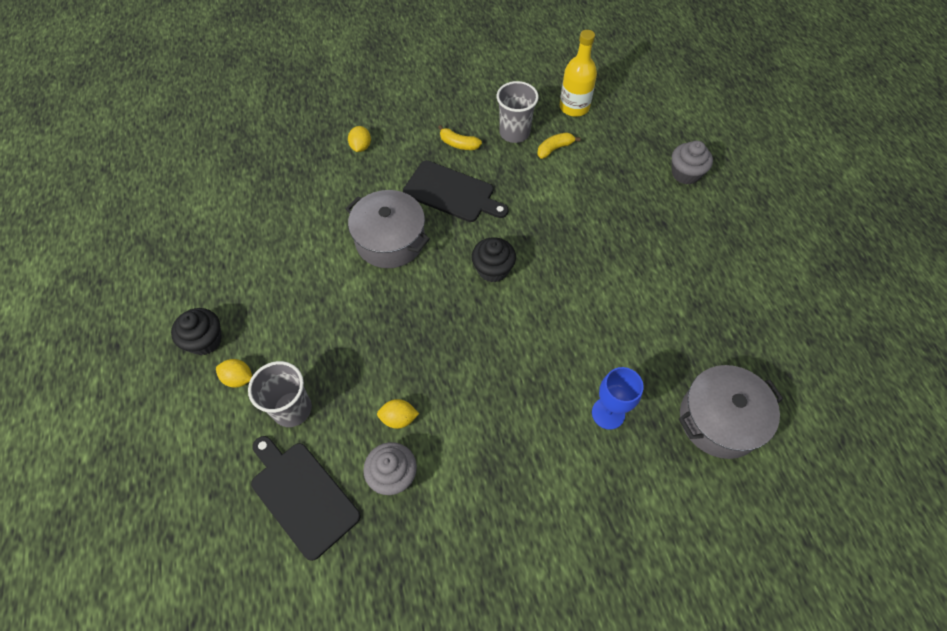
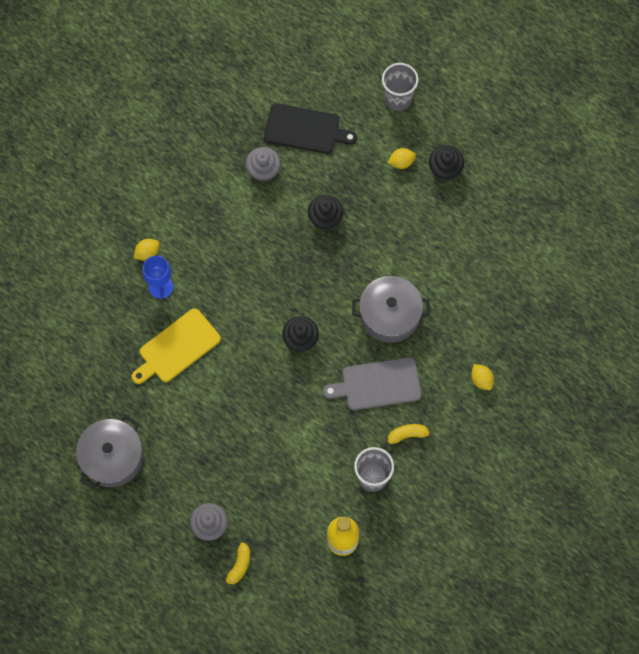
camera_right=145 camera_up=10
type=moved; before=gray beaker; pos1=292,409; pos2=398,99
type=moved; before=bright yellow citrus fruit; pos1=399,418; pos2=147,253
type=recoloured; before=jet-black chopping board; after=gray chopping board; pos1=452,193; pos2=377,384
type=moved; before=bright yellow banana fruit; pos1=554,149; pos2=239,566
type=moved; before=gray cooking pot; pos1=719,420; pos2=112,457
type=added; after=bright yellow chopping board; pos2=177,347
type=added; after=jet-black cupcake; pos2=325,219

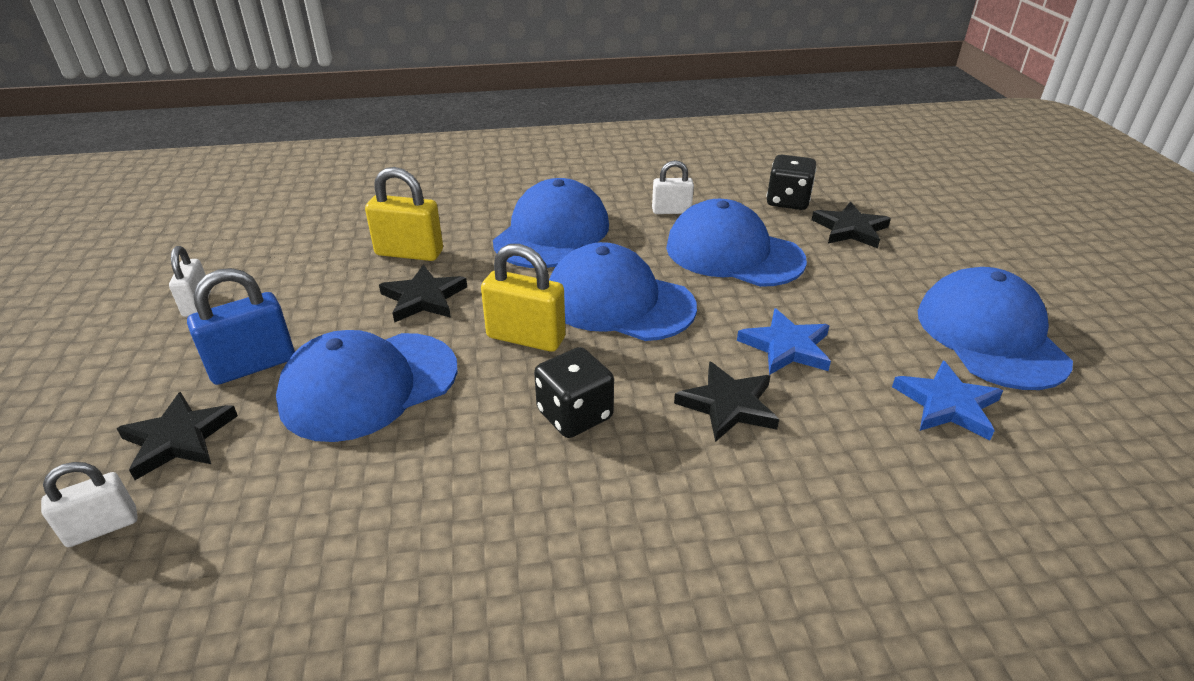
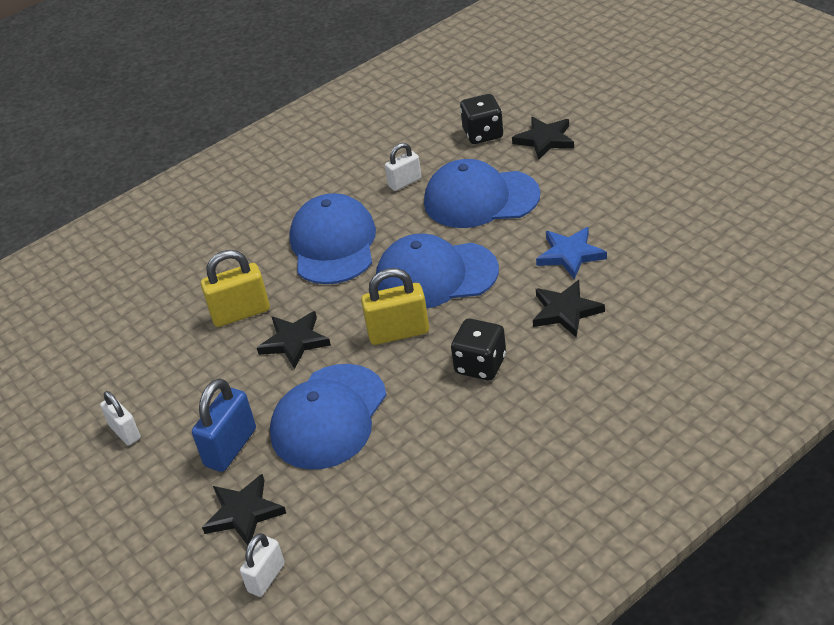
camera_right=-25 camera_up=5
type=removed; before=royal blue star; pos1=947,404
type=removed; before=royal blue peaked cap; pos1=990,336

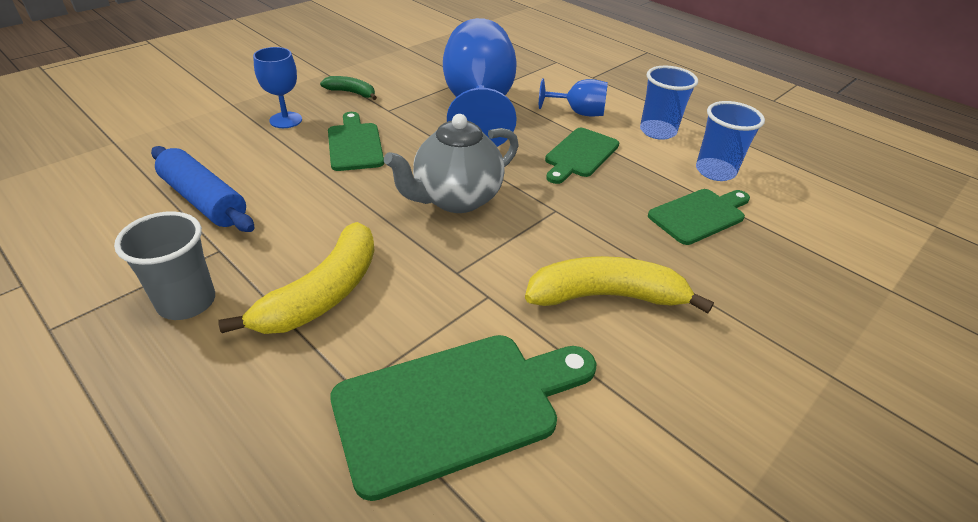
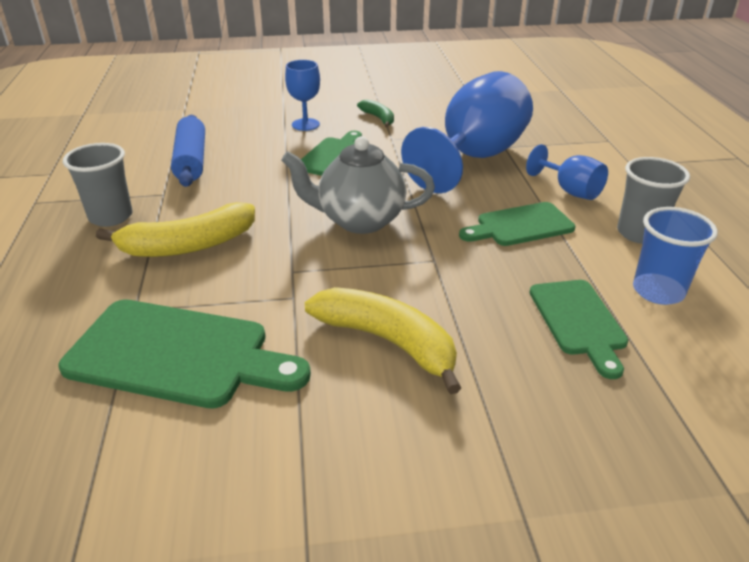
camera_right=40 camera_up=-5
type=recoloured; before=royal blue beaker; after=gray beaker; pos1=657,131; pos2=639,233
type=turned; before=emerald chopping board; pos1=699,215; pos2=578,321; turn=75

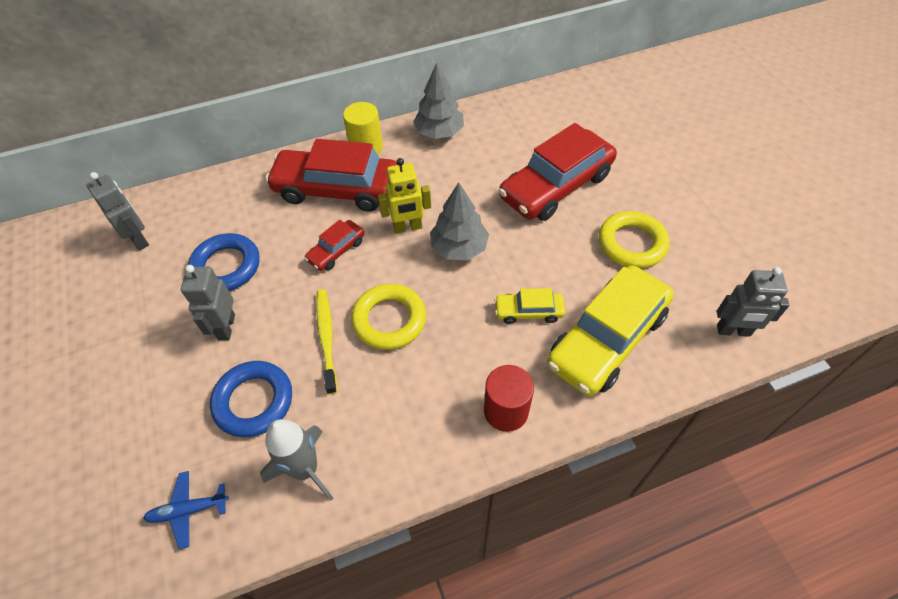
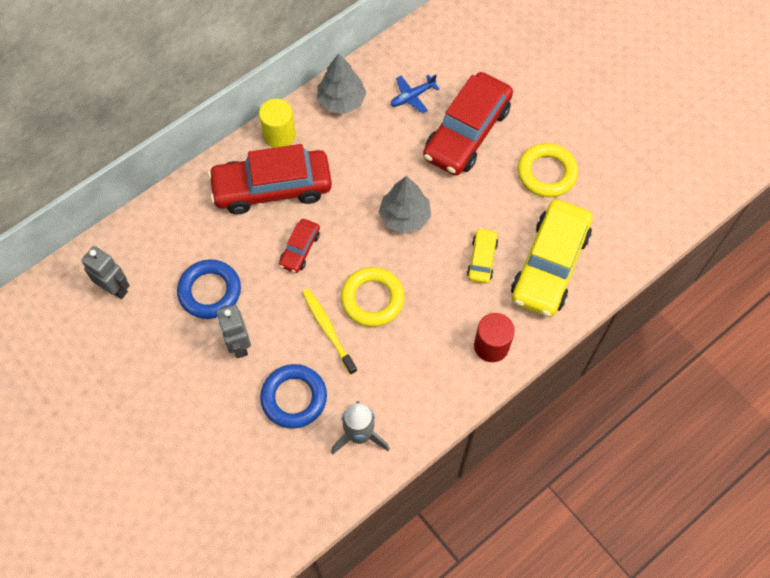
camera_right=-20 camera_up=10
type=moved; before=royal blue toy plane; pos1=188,510; pos2=412,97
type=removed; before=bright yellow toy robot; pos1=408,227
type=turned; before=bright yellow car; pos1=528,311; pos2=482,259; turn=120
type=removed; before=gray toy robot; pos1=733,331

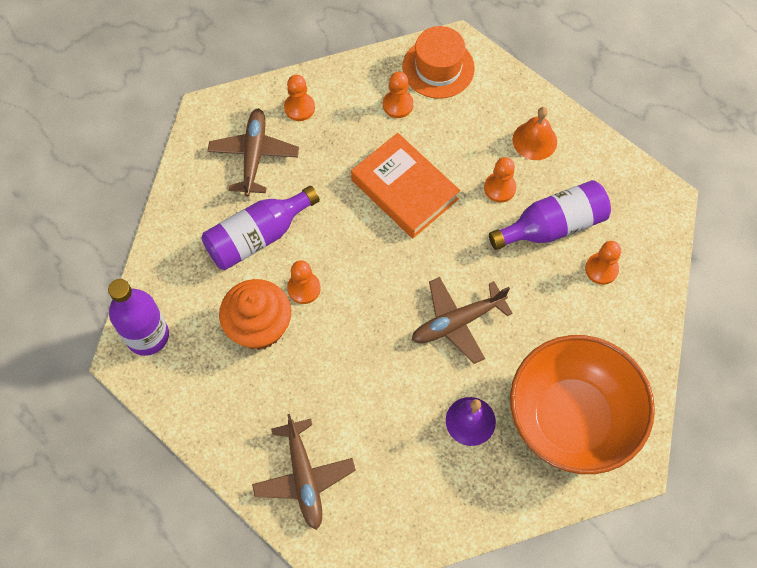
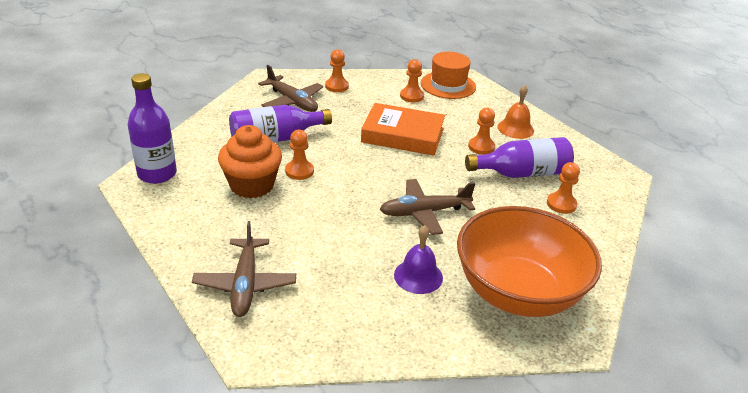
camera_right=10 camera_up=-30
type=turned; before=dark brown toy plane; pos1=254,155; pos2=292,101; turn=120
type=turned; before=bright orange hardcover; pos1=404,190; pos2=402,135; turn=-45

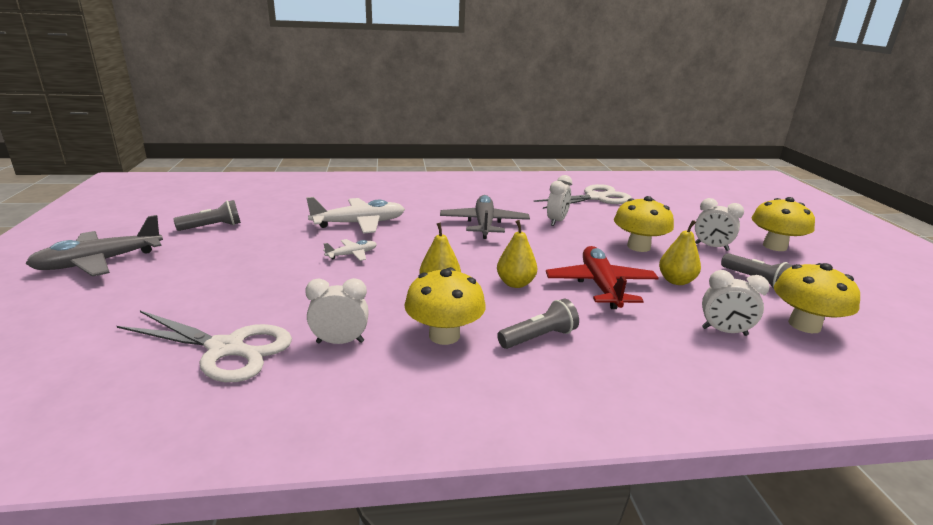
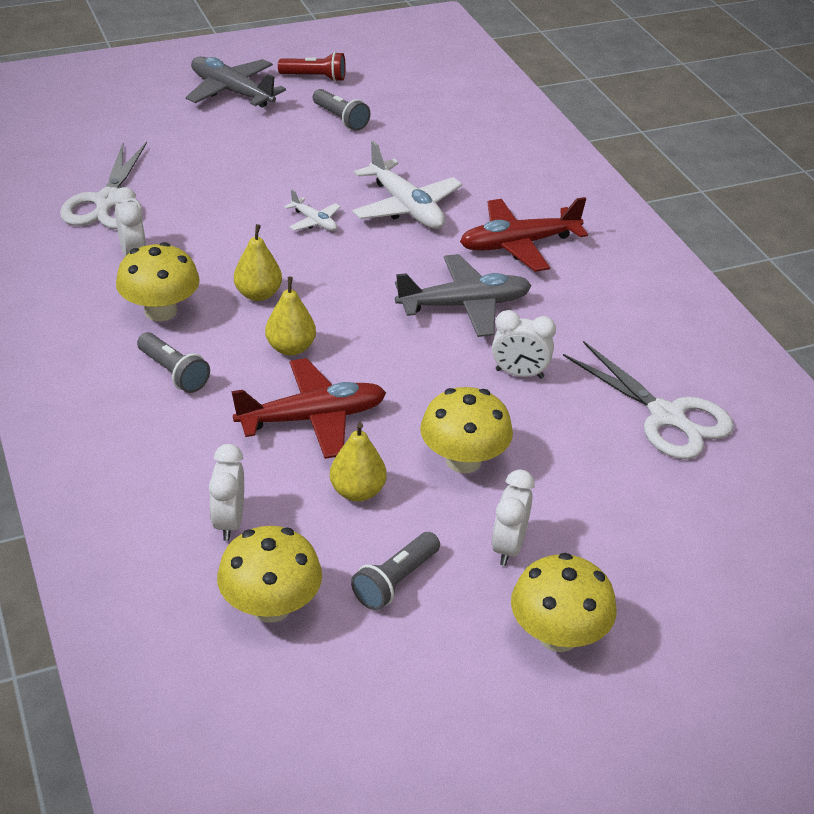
camera_right=75 camera_up=15
type=added; after=red pocket torch; pos2=315,77
type=added; after=red toy plane; pos2=518,244

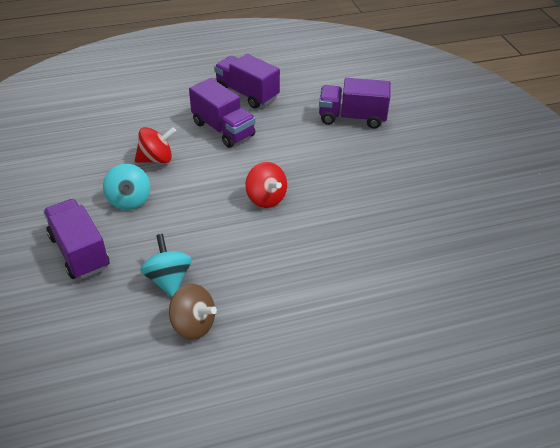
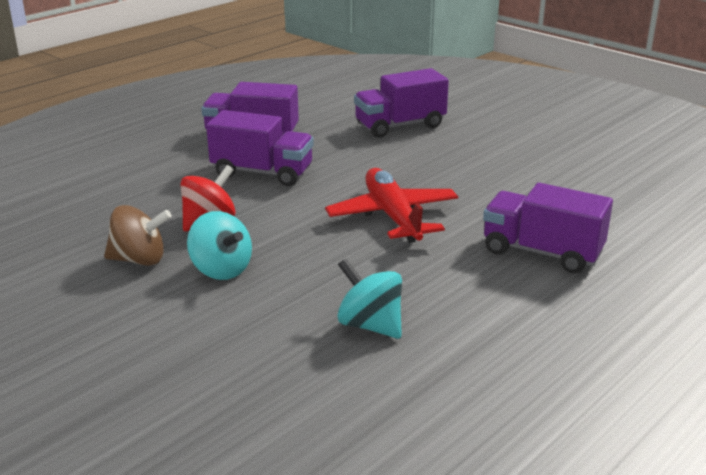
camera_right=-30 camera_up=-15
type=moved; before=purple lorry; pos1=79,252; pos2=541,252
type=moved; before=dark brown spinning top; pos1=193,325; pos2=139,260
type=replaced; before=red spinning top; after=red toy plane; pos1=266,198; pos2=392,216

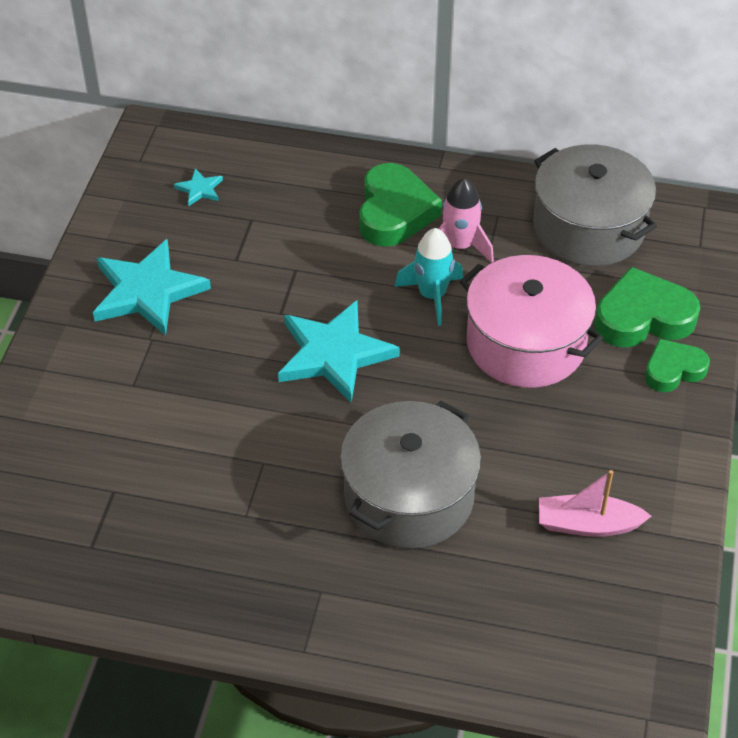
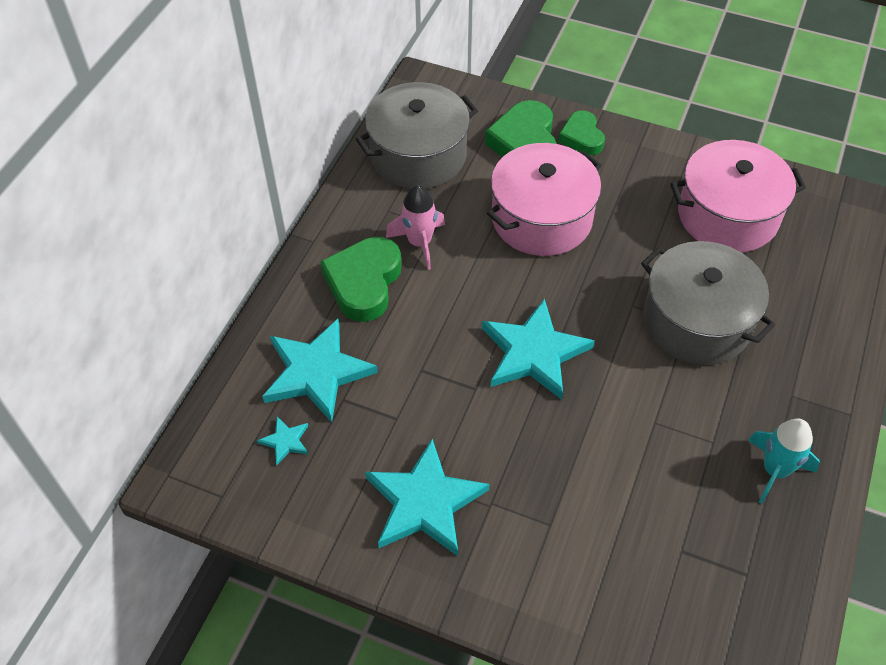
camera_right=-80 camera_up=5
type=turned; before=emerald love heart; pos1=394,212; pos2=364,283; turn=-90
type=moved; before=teal rocket; pos1=432,296; pos2=775,470
type=replaced; before=pink toy boat; after=pink cooking pot; pos1=587,524; pos2=727,215
type=added; after=teal star; pos2=316,372

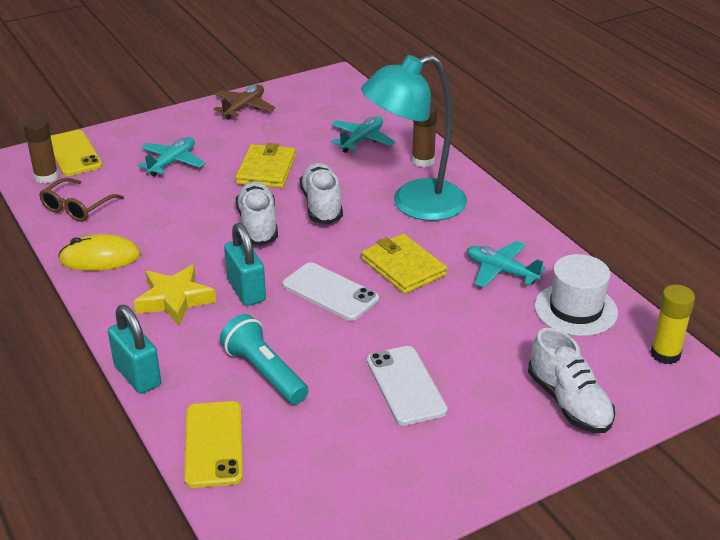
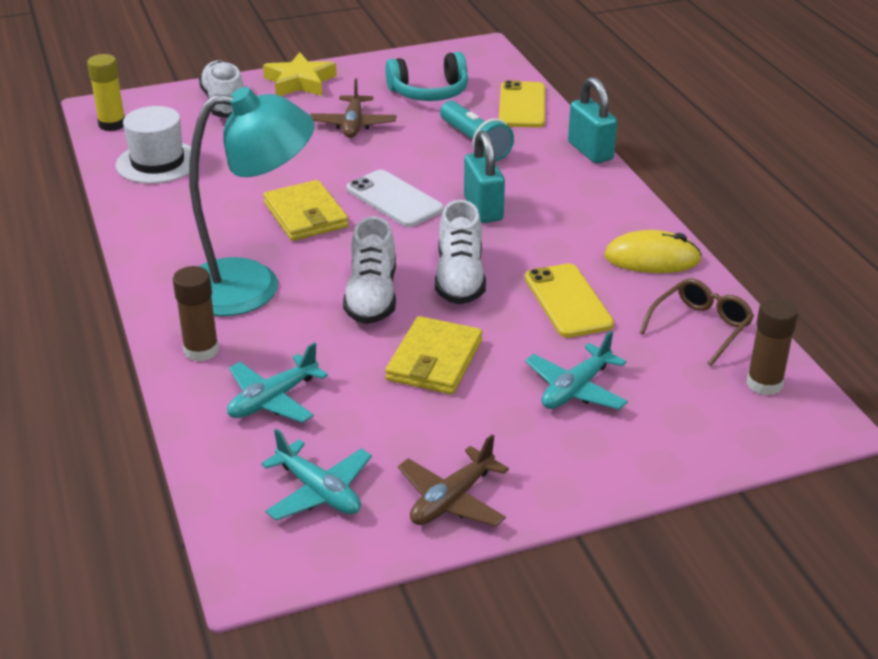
camera_right=-170 camera_up=0
type=moved; before=bright yellow phone; pos1=73,153; pos2=568,301
type=moved; before=bright yellow star; pos1=174,299; pos2=300,82
type=replaced; before=pure white phone; after=dark brown toy plane; pos1=405,385; pos2=353,125
type=moved; before=teal toy plane; pos1=501,271; pos2=319,491
type=added; after=teal over-ear headphones; pos2=429,92

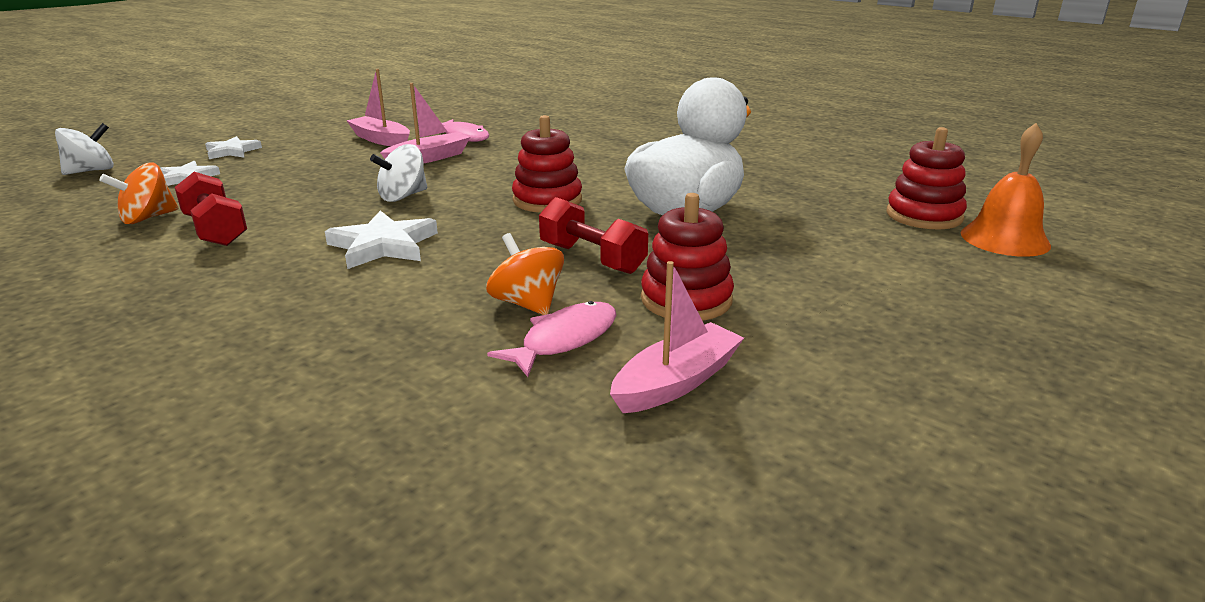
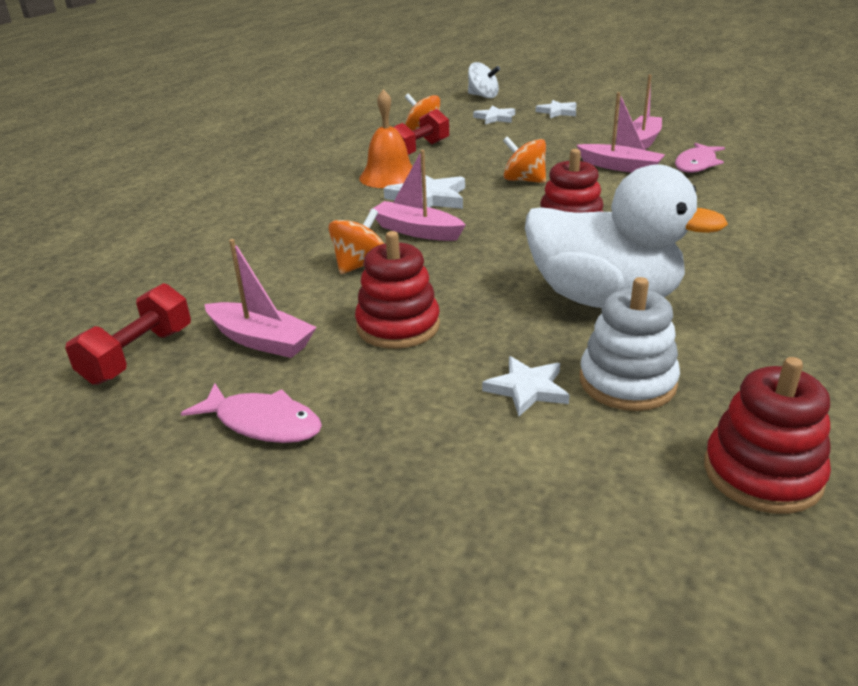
camera_right=75 camera_up=5
type=recoloured; before=pure white spinning top; after=bright orange spinning top; pos1=403,196; pos2=524,180
type=moved; before=pink fish figure; pos1=564,340; pos2=263,423
type=moved; before=red dumbbell; pos1=592,258; pos2=138,355
type=moved; before=bright orange school bell; pos1=1004,239; pos2=389,177
type=added; after=pink toy boat; pos2=416,231
type=added; after=pure white star; pos2=527,389
type=added; after=pure white ring stacker; pos2=627,382

